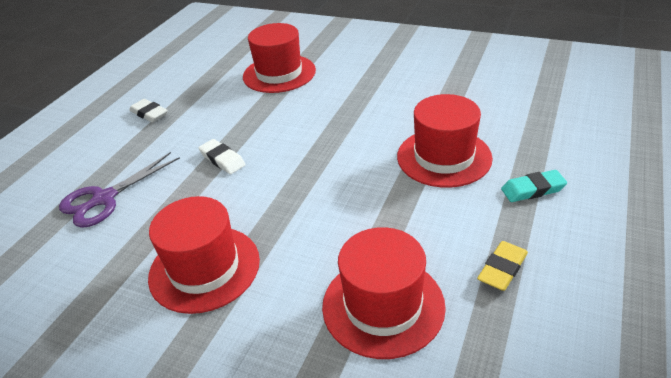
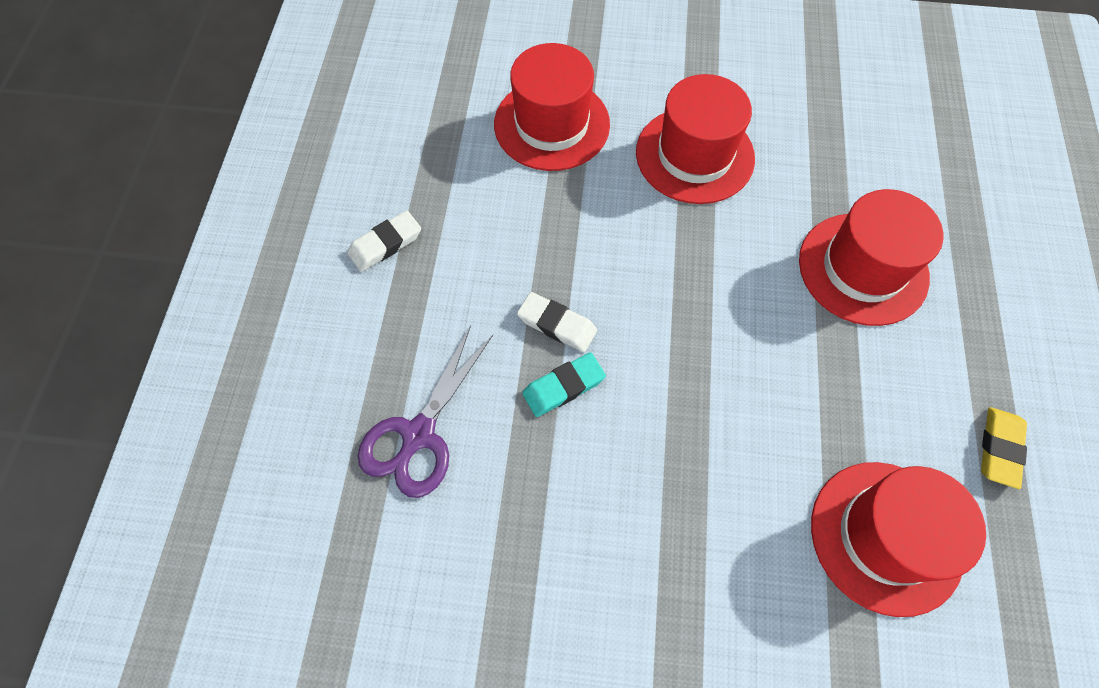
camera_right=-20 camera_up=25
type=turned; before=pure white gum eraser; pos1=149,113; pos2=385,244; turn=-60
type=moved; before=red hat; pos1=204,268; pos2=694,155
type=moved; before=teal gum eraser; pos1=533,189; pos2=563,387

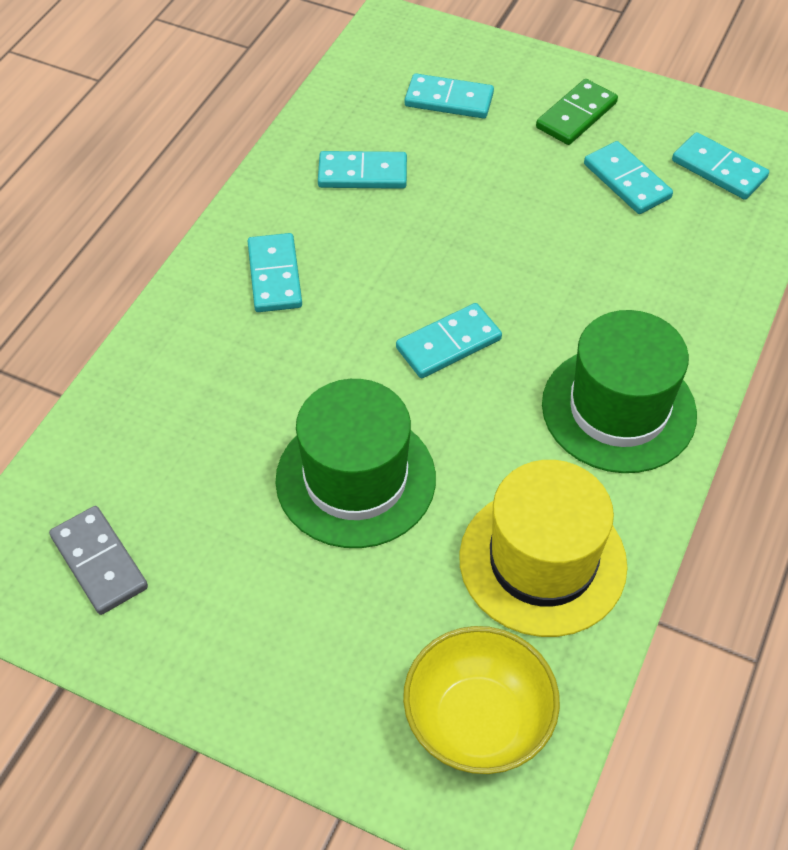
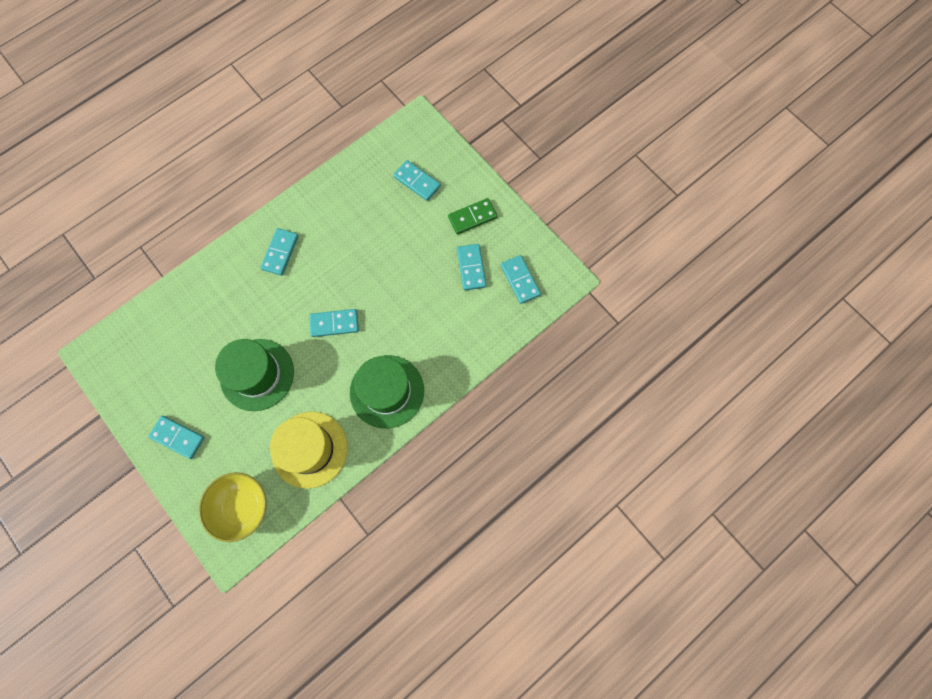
camera_right=25 camera_up=20
type=removed; before=gray domino; pos1=99,562
type=moved; before=teal domino; pos1=362,174; pos2=178,437

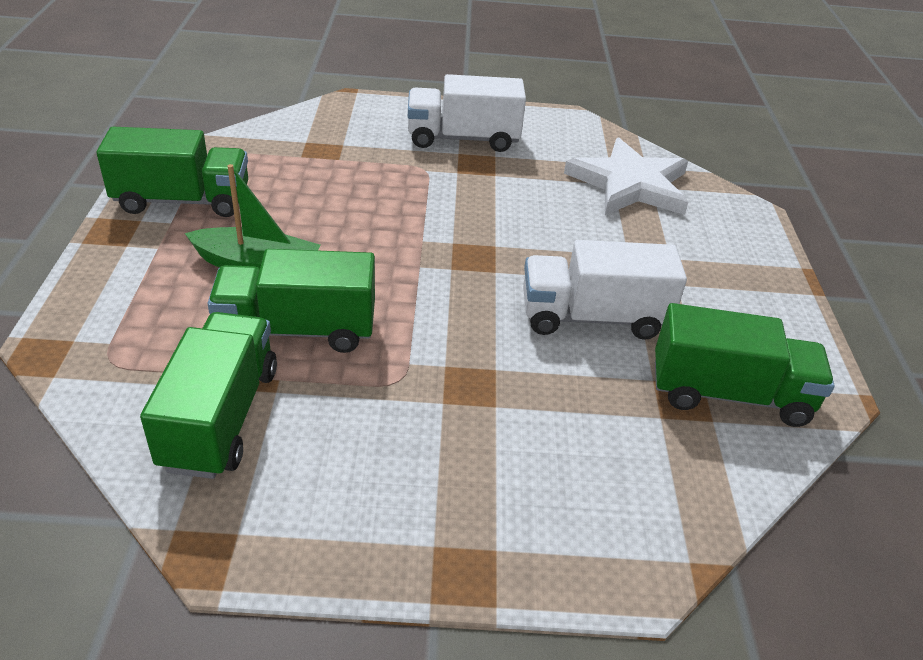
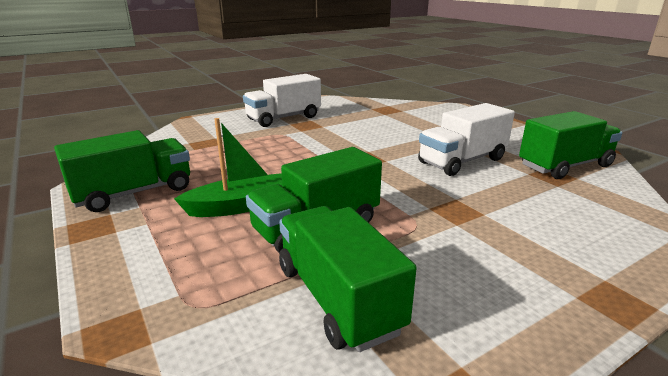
camera_right=-30 camera_up=-15
type=removed; before=pure white star; pos1=630,184

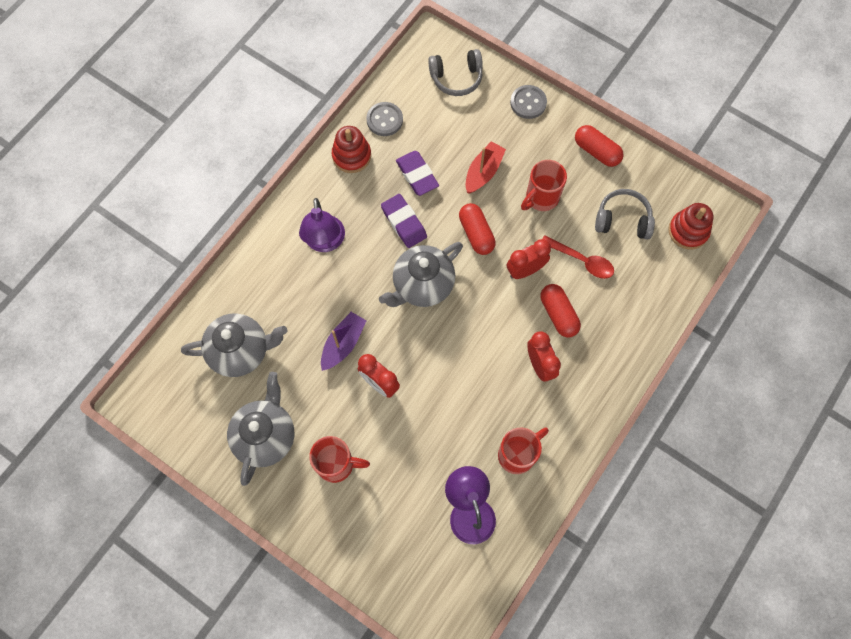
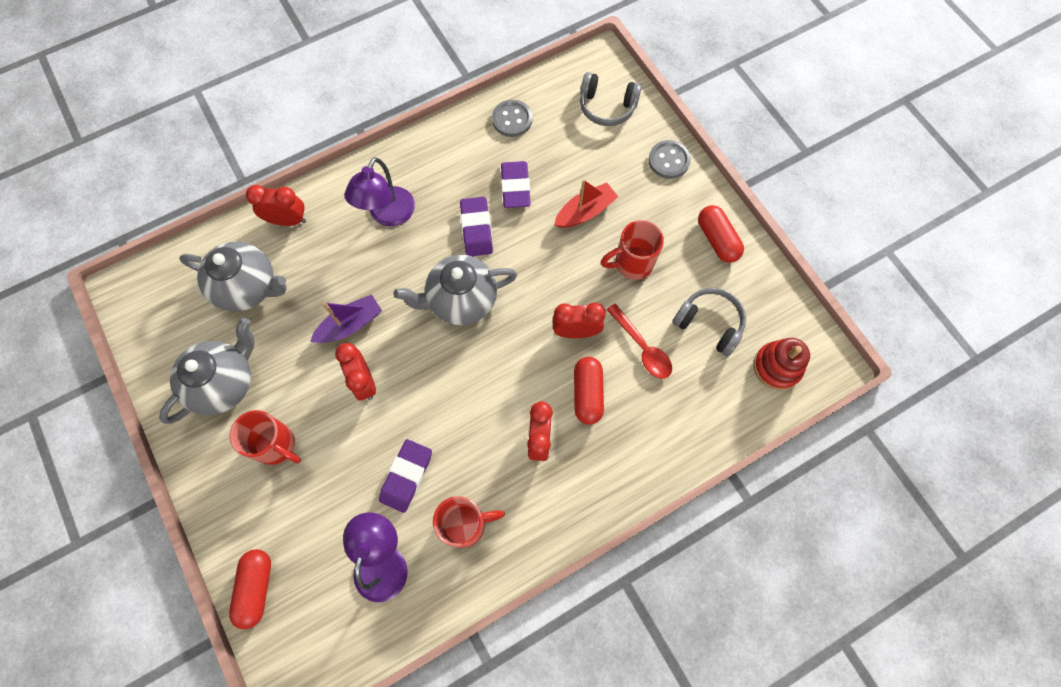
camera_right=25 camera_up=0
type=removed; before=red ring stacker; pos1=351,156
type=moved; before=red capsule; pos1=476,234; pos2=256,588
type=added; after=red alarm clock; pos2=287,220
type=added; after=purple gum eraser; pos2=406,476

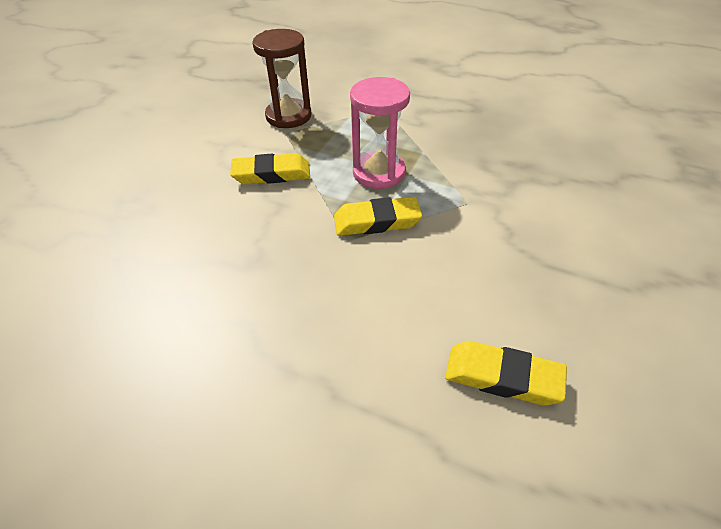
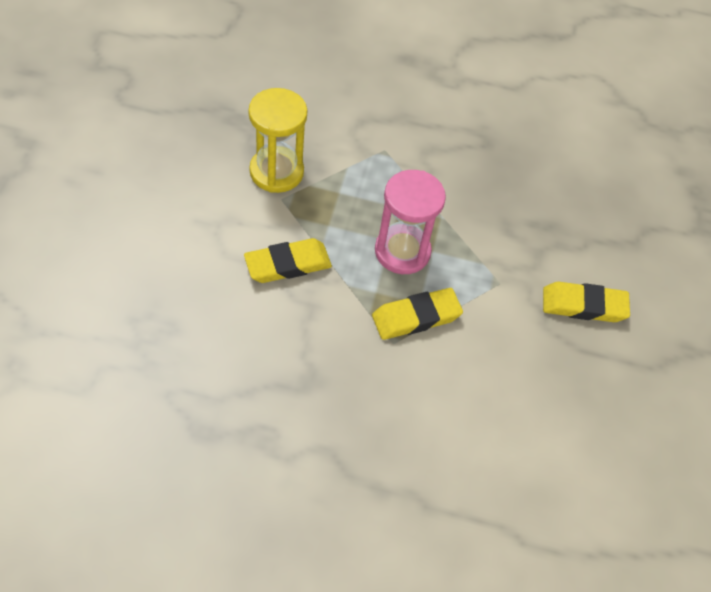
camera_right=-20 camera_up=10
type=recoloured; before=dark brown sandglass; after=bright yellow sandglass; pos1=288,116; pos2=276,172
type=moved; before=bright yellow gum eraser; pos1=503,377; pos2=584,305

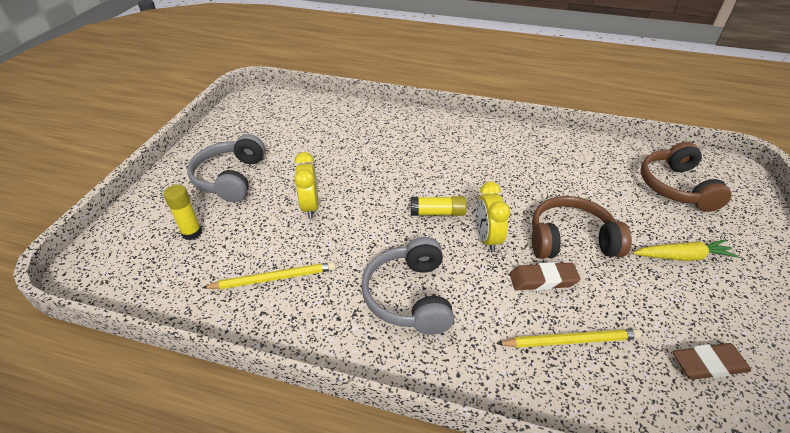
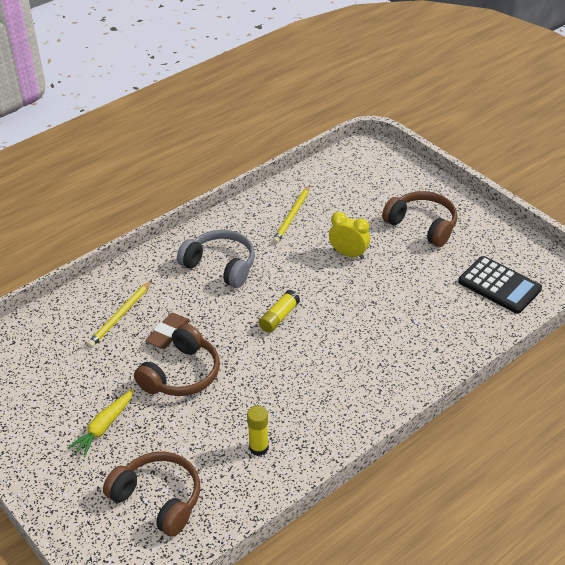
camera_right=125 camera_up=0
type=moved; before=bright yellow glue; pos1=192,233; pos2=258,448
type=recoloured; before=gray over-ear headphones; after=dark brown over-ear headphones; pos1=231,178; pos2=422,225
type=removed; before=bright yellow alarm clock; pos1=487,238
type=removed; before=dark brown gum eraser; pos1=708,364
type=added; after=jet-black calculator; pos2=499,285

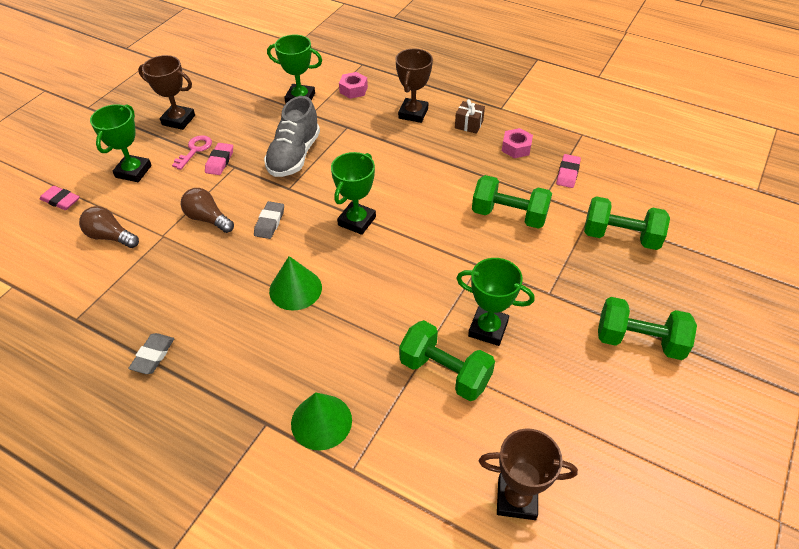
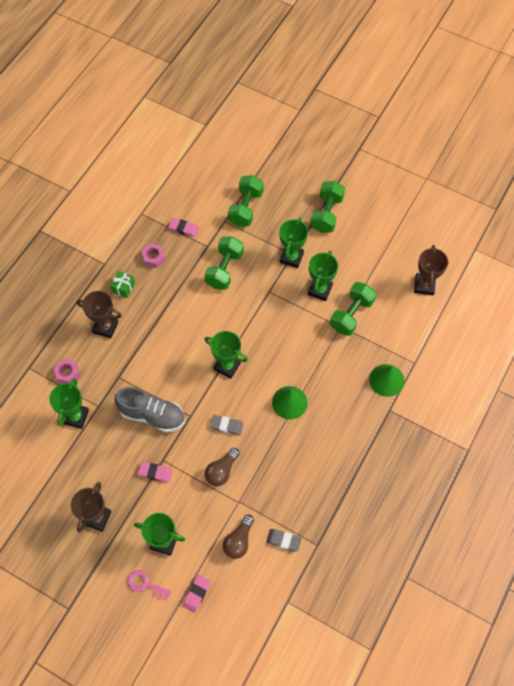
camera_right=-90 camera_up=15
type=moved; before=gray gum eraser; pos1=153,355; pos2=283,540
type=moved; before=pink key; pos1=194,150; pos2=145,584
type=recoloured; before=dark brown wrapped gift; after=emerald wrapped gift; pos1=469,124; pos2=123,287
type=added; after=emerald award cup; pos2=291,257

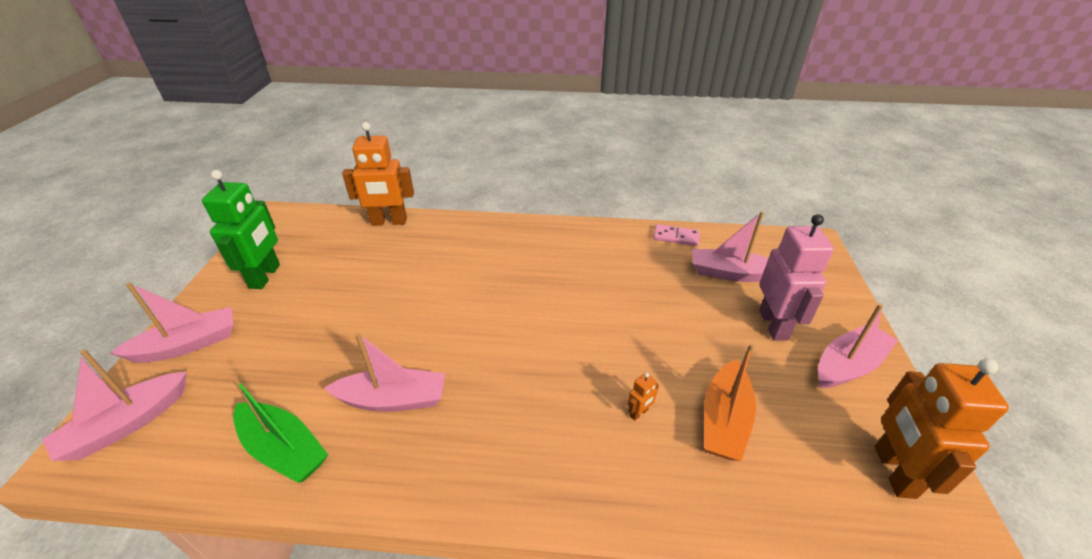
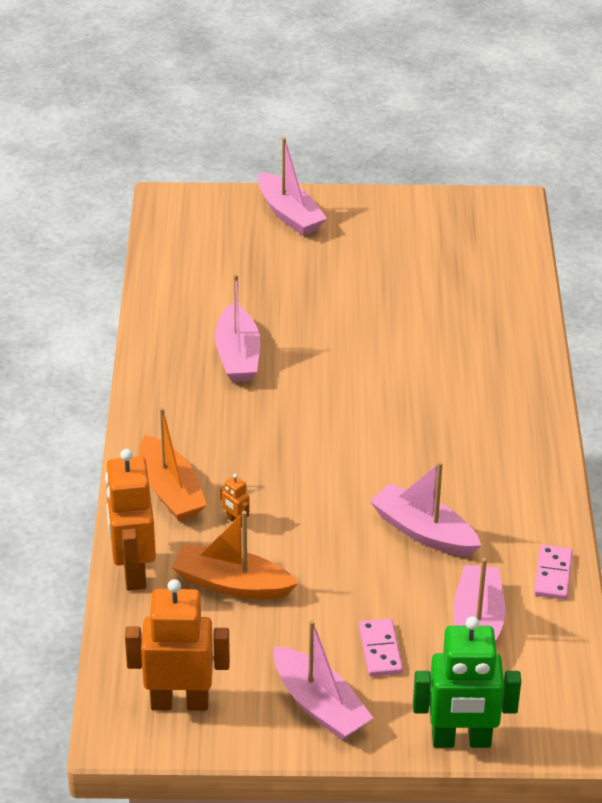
camera_right=85 camera_up=0
type=moved; before=pink toy boat; pos1=127,424; pos2=423,532
type=moved; before=emerald toy robot; pos1=265,276; pos2=461,740
type=removed; before=emerald toy boat; pos1=284,449
type=moved; before=bright orange toy robot; pos1=389,222; pos2=133,571
type=replaced; before=pink toy robot; after=pink domino; pos1=773,325; pos2=380,650
type=added; after=bright orange toy boat; pos2=170,491

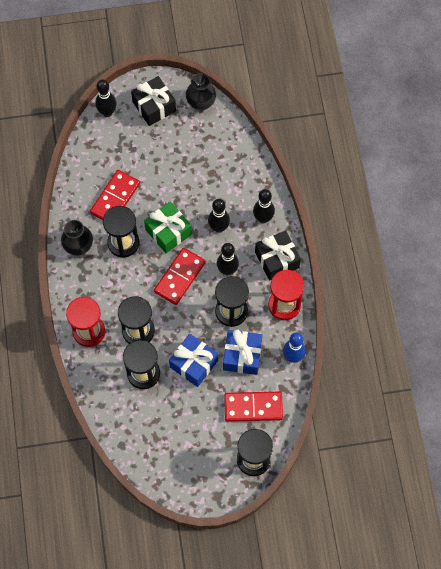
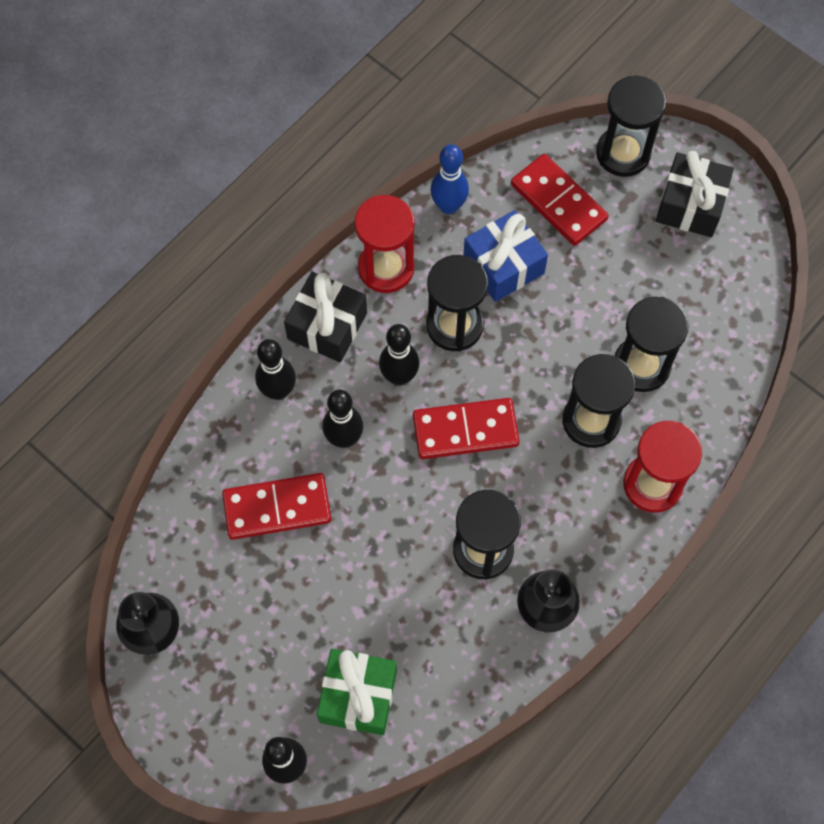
camera_right=-130 camera_up=0
type=moved; before=red domino; pos1=115,198; pos2=277,507
type=moved; before=jet-black wrapped gift; pos1=154,106; pos2=690,205
type=moved; before=emerald wrapped gift; pos1=168,232; pos2=358,696
type=removed; before=royal blue wrapped gift; pos1=193,364

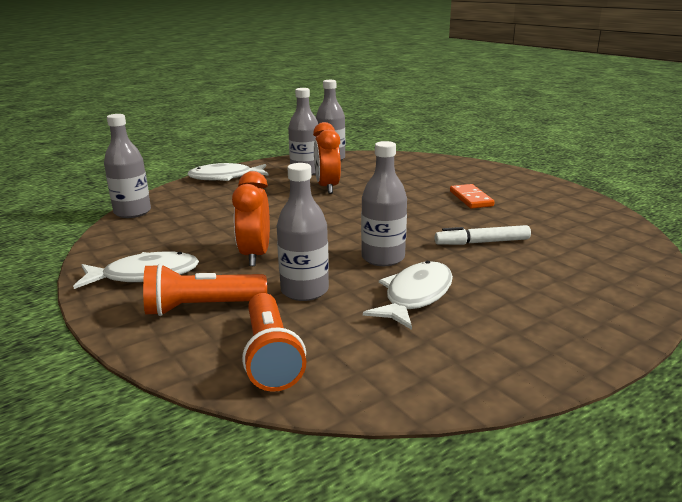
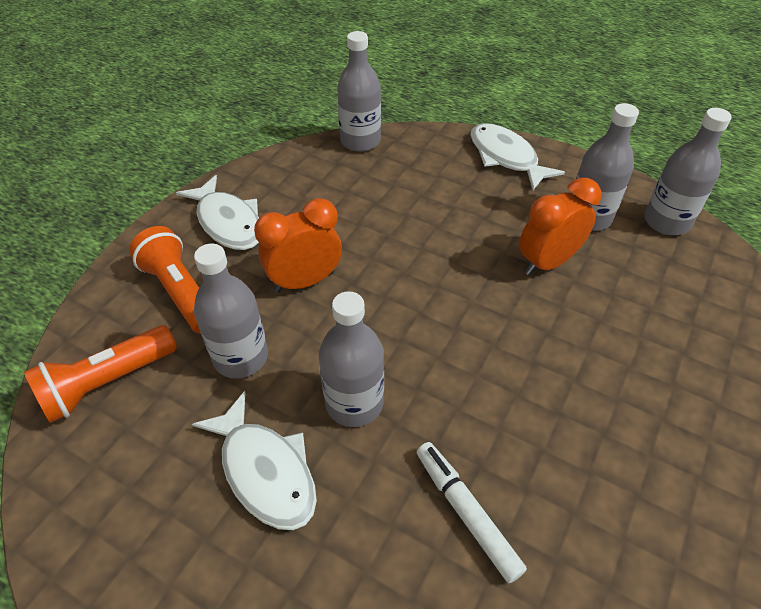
camera_right=65 camera_up=25
type=turned; before=pure white fish figure; pos1=415,296; pos2=265,471; turn=45
type=removed; before=bright orange domino; pos1=471,199

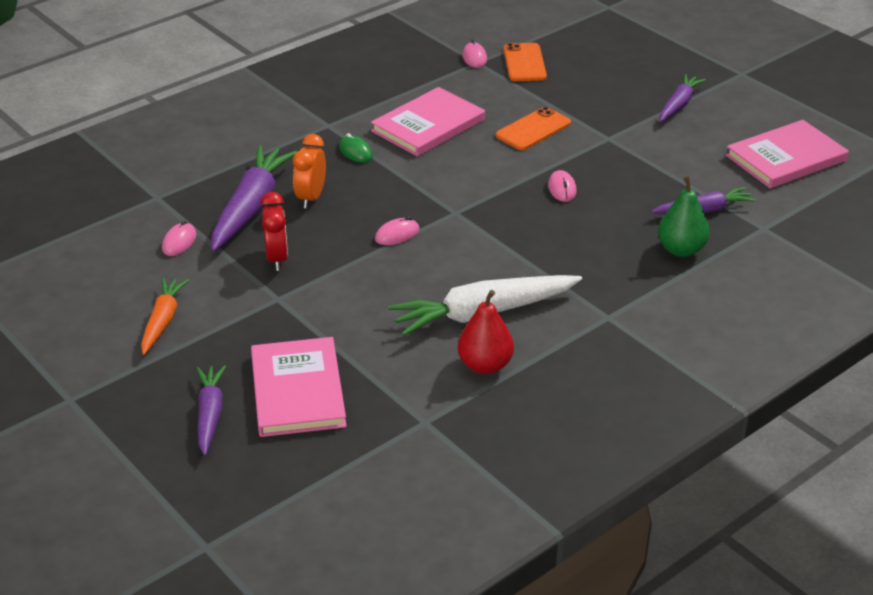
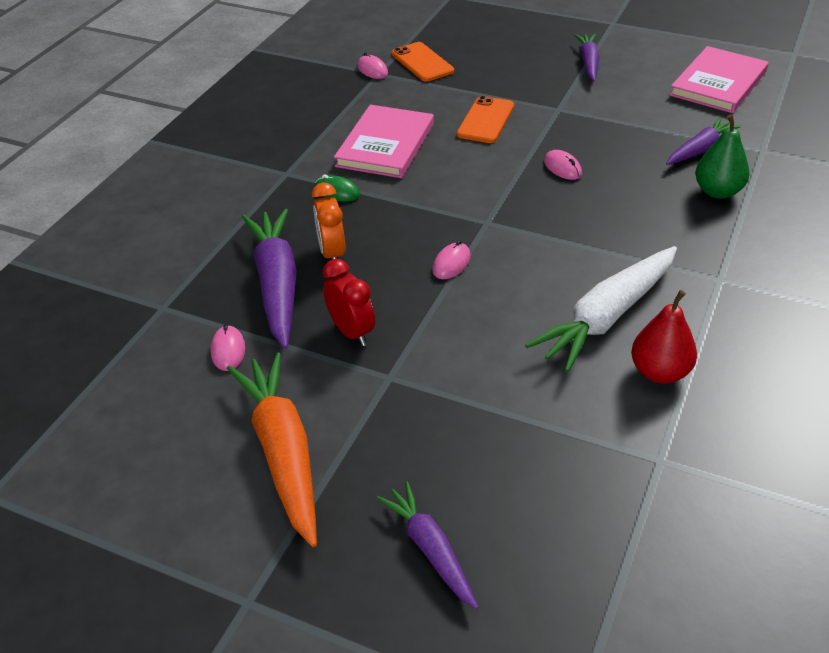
camera_right=-25 camera_up=5
type=resized; before=bright orange root vegetable; pos1=163,321; pos2=283,452; scale=1.69
type=removed; before=pink hardcover; pos1=297,390

